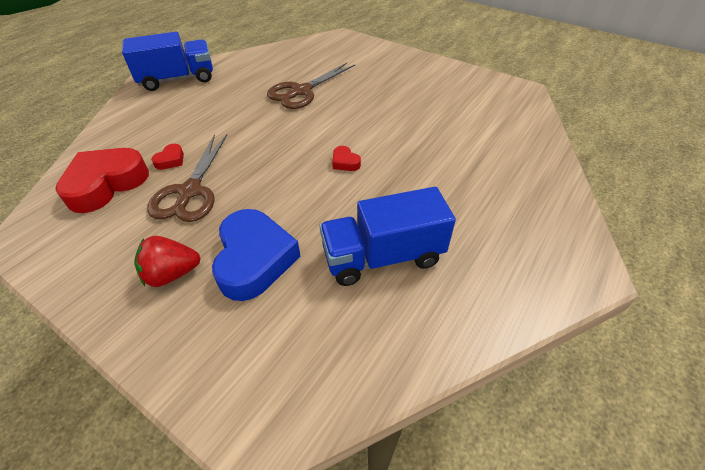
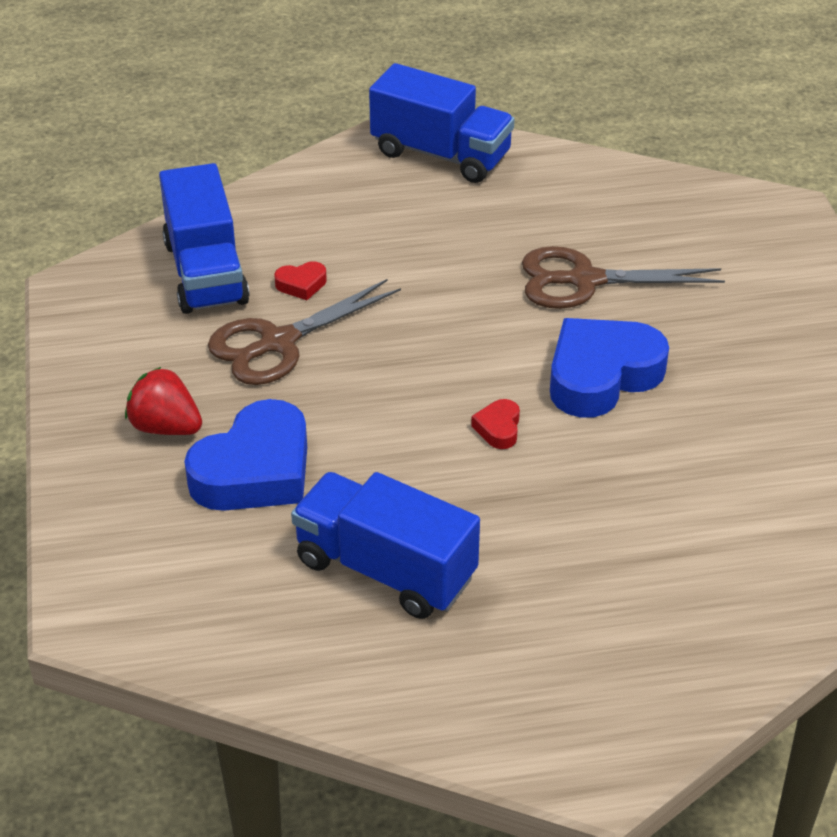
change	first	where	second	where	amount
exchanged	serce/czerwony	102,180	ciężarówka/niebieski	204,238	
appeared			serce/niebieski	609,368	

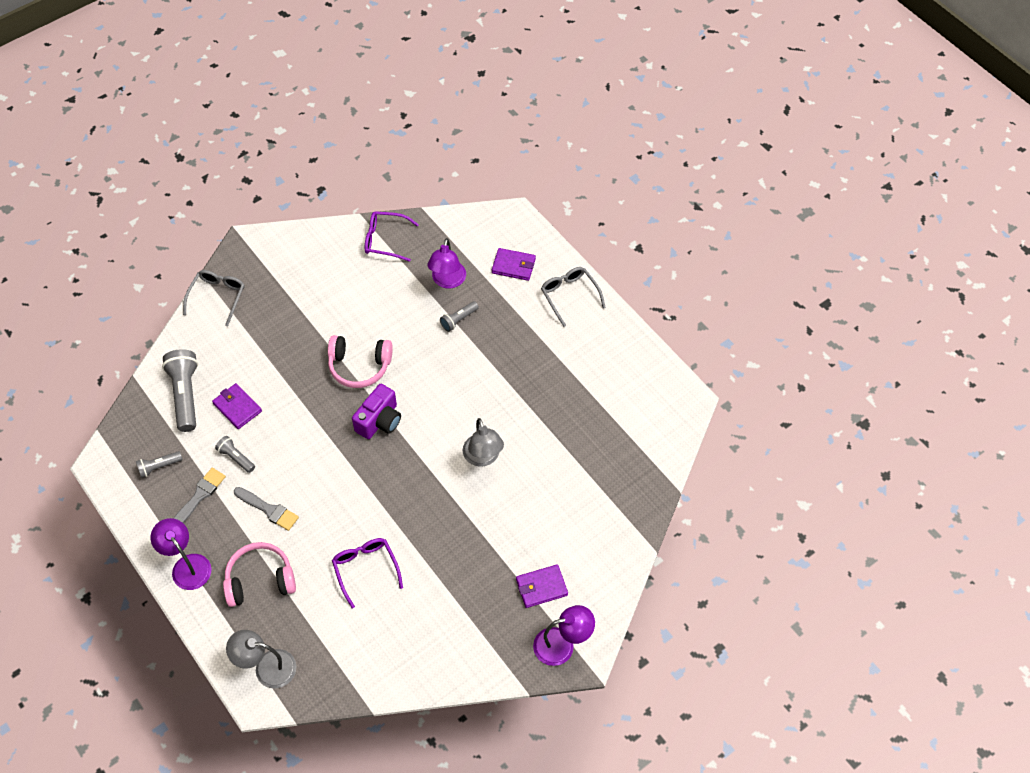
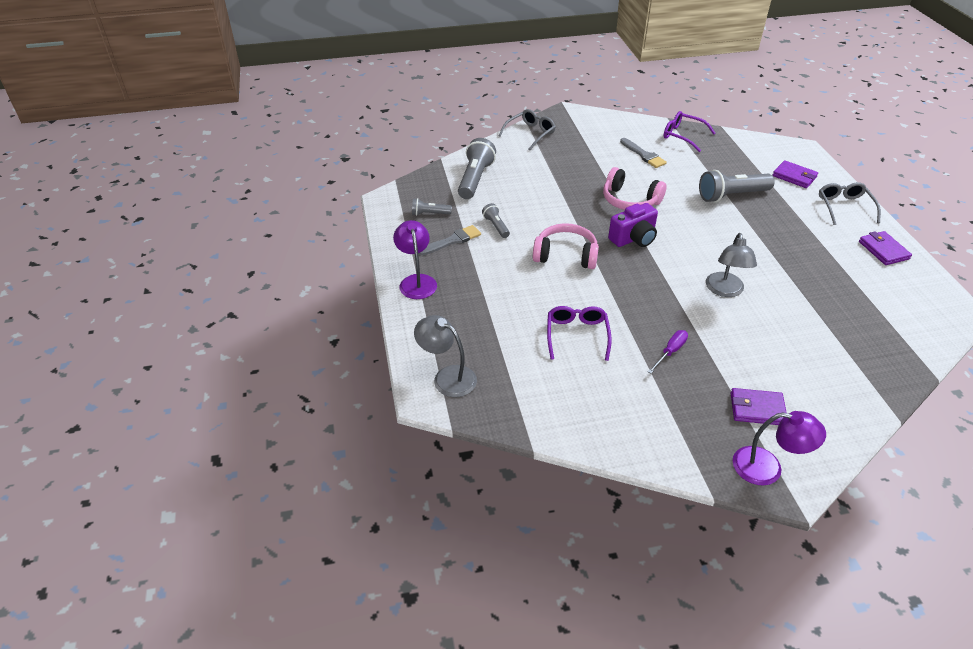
change	first	where	second	where	amount
relocated	portfel/fioletowy	237,406		885,248	
relocated	słuchawki/różowy	259,574		566,246	
relocated	pędzel/szary	266,509		643,153	
missing	lampka/fioletowy	446,263			
size	latarka/szary	459,316		737,186	x1.90
appeared			śrubokręt/fioletowy	668,352	

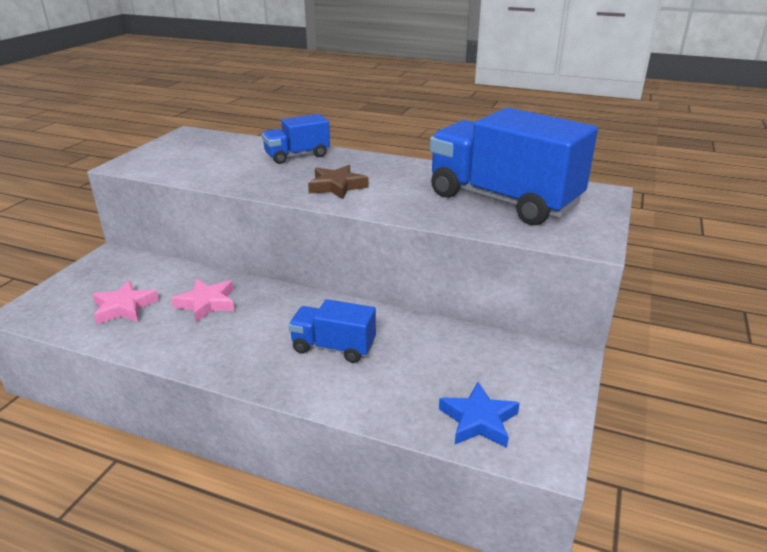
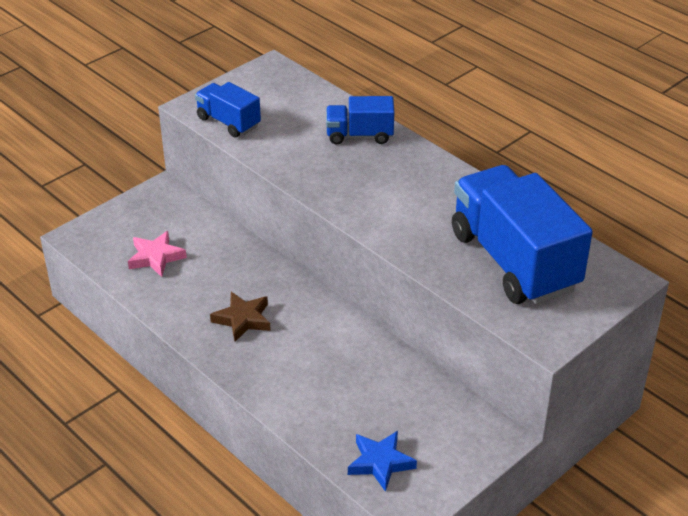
change	first	where	second	where	amount
missing	gwiazda/różowy	203,300			
relocated	ciężarówka/niebieski	332,331		228,109	
relocated	gwiazda/brązowy	338,182		240,317	

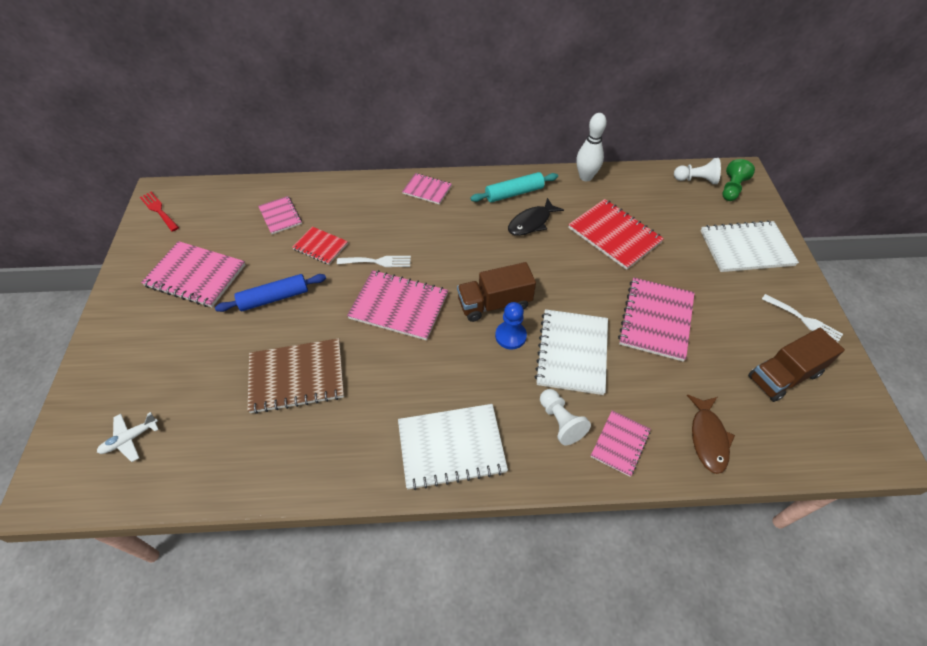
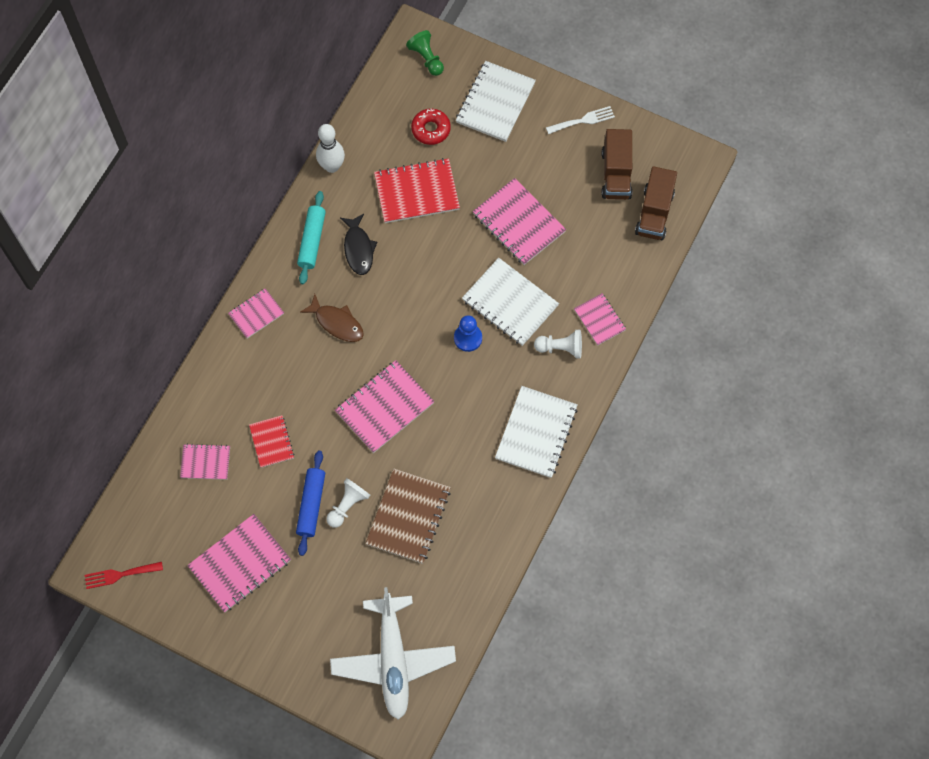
change	first	where	second	where	amount
size	samolot/biały	128,437		393,653	x2.43
spun	zeszyt/czerwony	320,246		271,441	75 degrees counterclockwise
missing	widelec/biały	374,261			
relocated	ciężarówka/brązowy	496,292		656,203	
relocated	pionek/biały	697,171		348,503	
relocated	ryba/brązowy	711,434		332,318	
appeared			donut/czerwony	431,127	

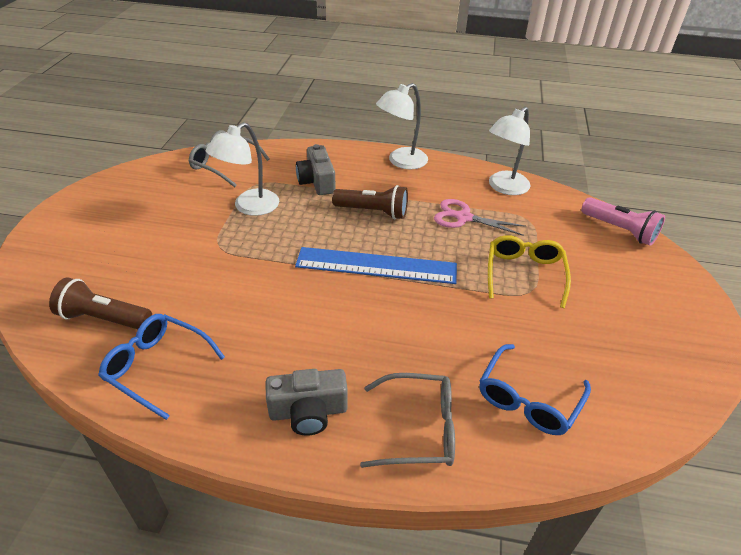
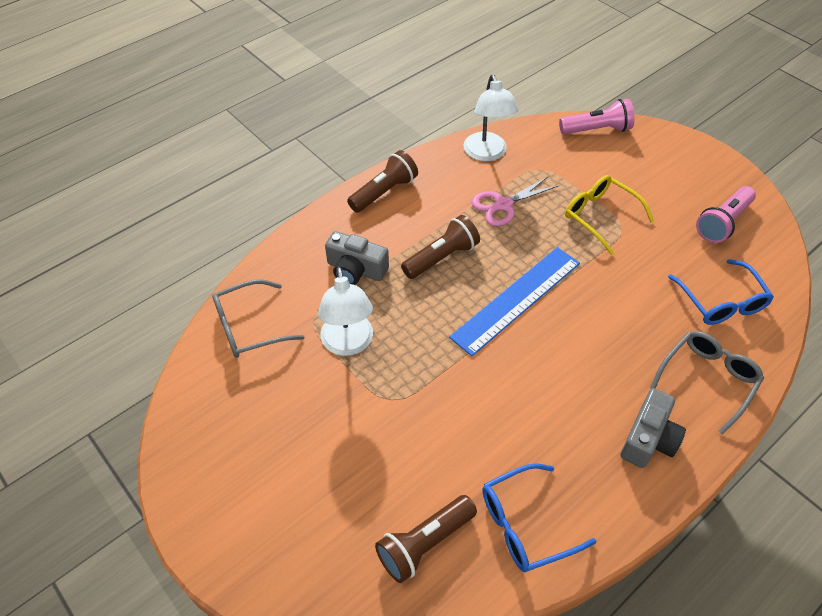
change	first	where	second	where	amount
exchanged	lampka/biały	402,126	latarka/brązowy	382,181	
appeared			latarka/różowy	726,214	

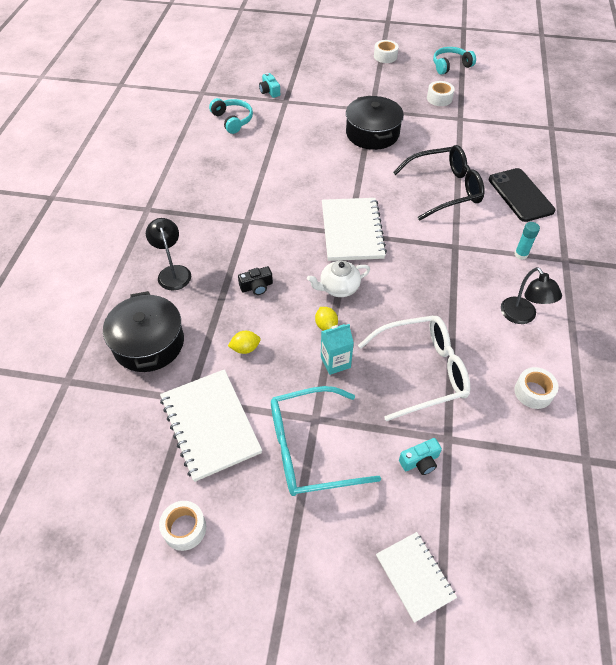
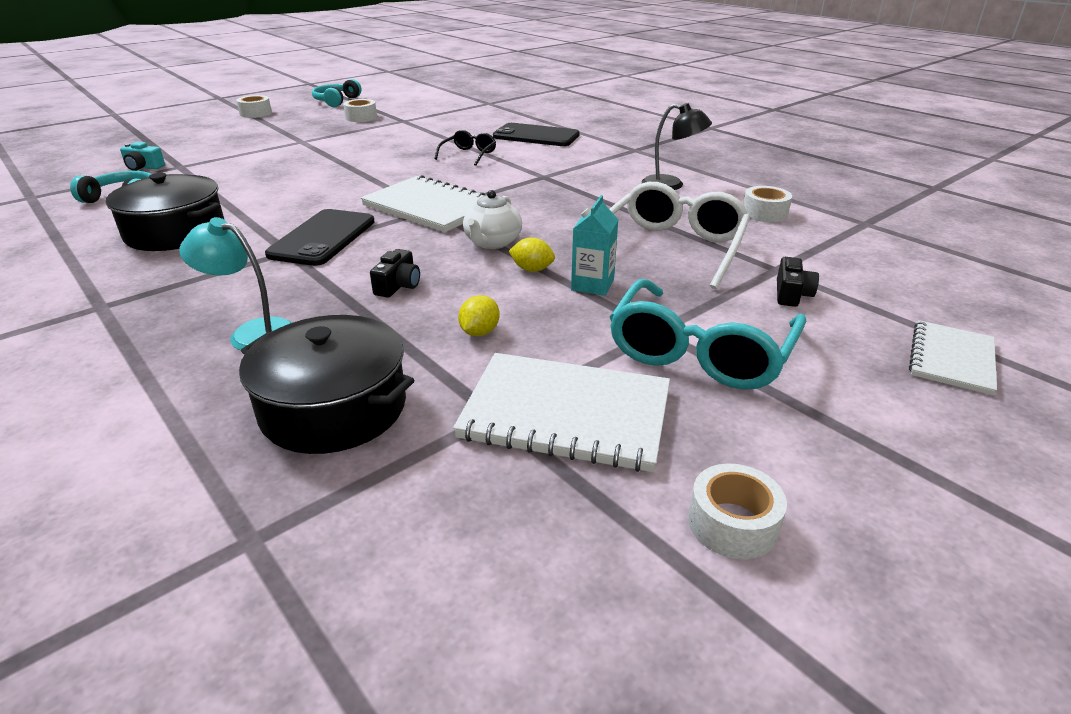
change	first	where	second	where	amount
colour	lampka/czarny	168,254	lampka/turkusowy	235,284	
relocated	garnek/czarny	375,123		165,212	
spun	zeszyt/biały	416,577		953,357	75 degrees counterclockwise
size	okulary/czarny	438,183		465,148	x0.52
colour	aparat fotograficzny/turkusowy	420,456	aparat fotograficzny/czarny	798,282	
missing	klej w sztyfcie/turkusowy	527,241			
appeared			telefon/czarny	320,237	

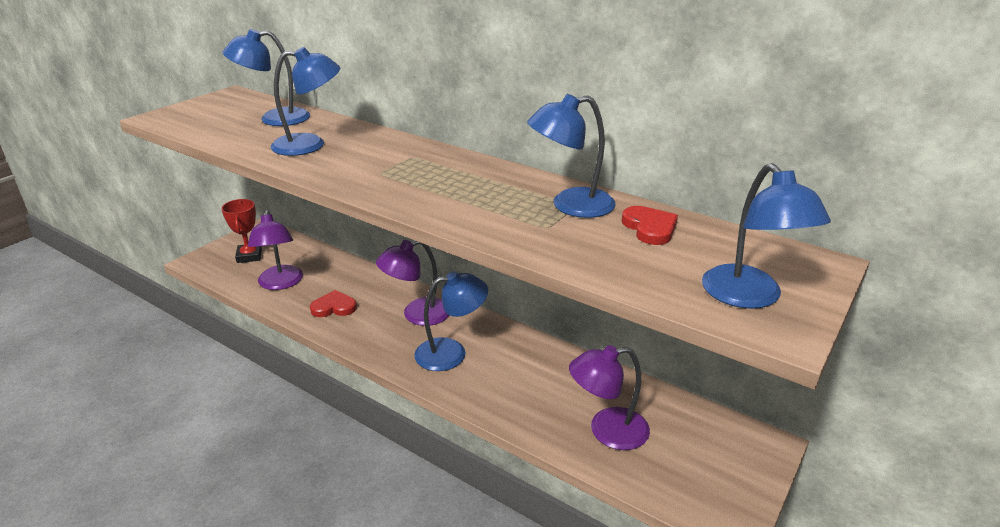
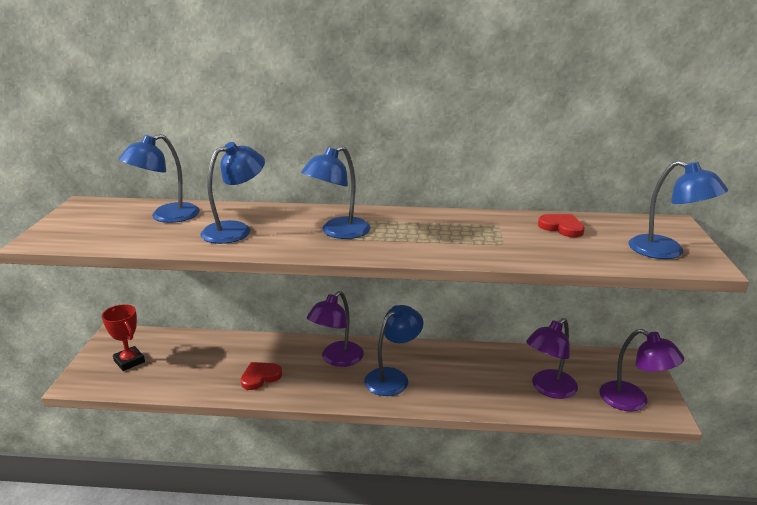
change	first	where	second	where	amount
relocated	lampka/fioletowy	275,250		641,370	
relocated	lampka/niebieski	571,156		336,192	

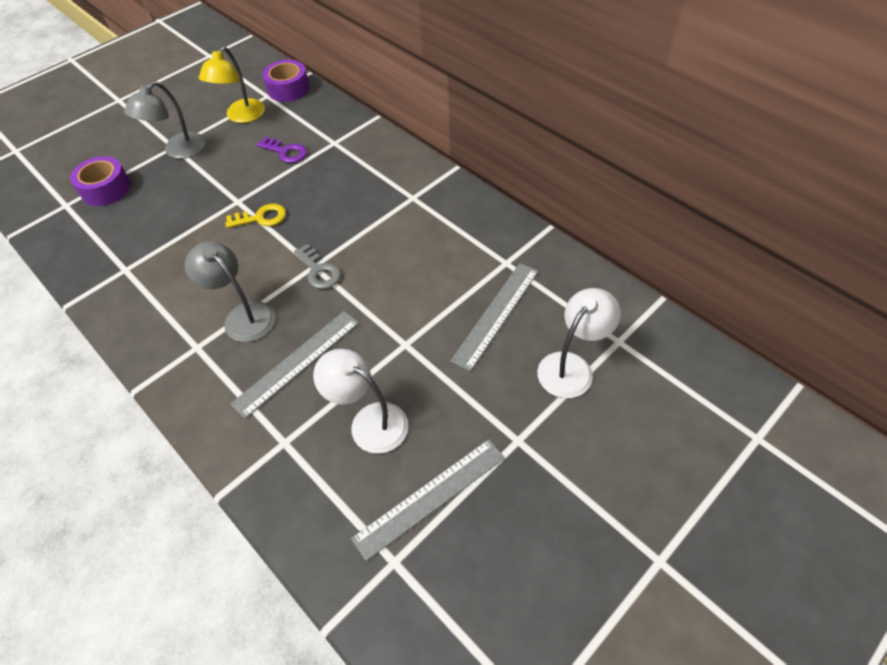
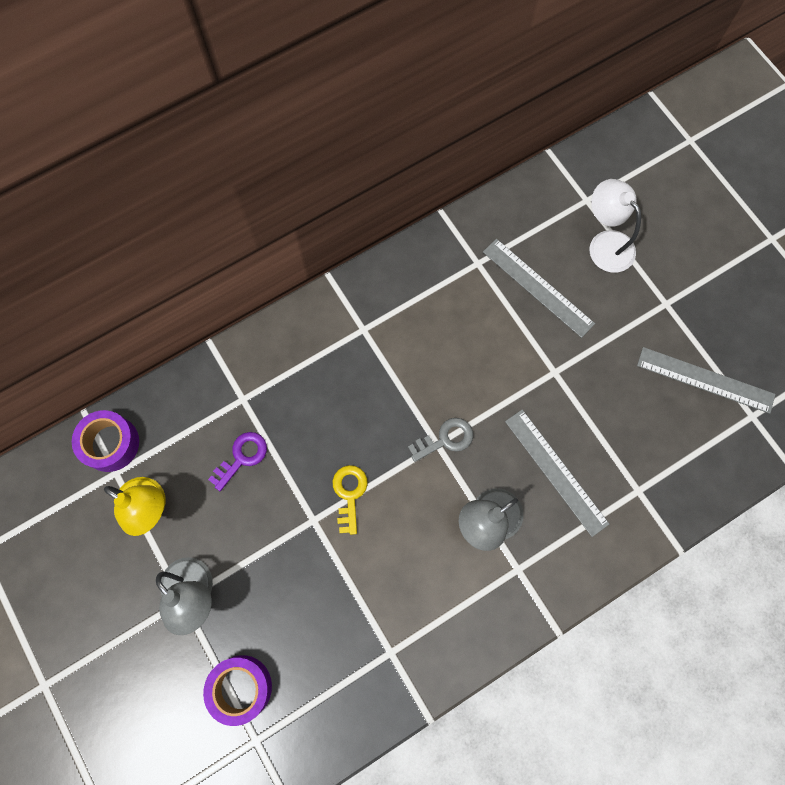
change	first	where	second	where	amount
missing	lampka/biały	360,401			
spun	linijka/szary	428,500		706,380	45 degrees counterclockwise

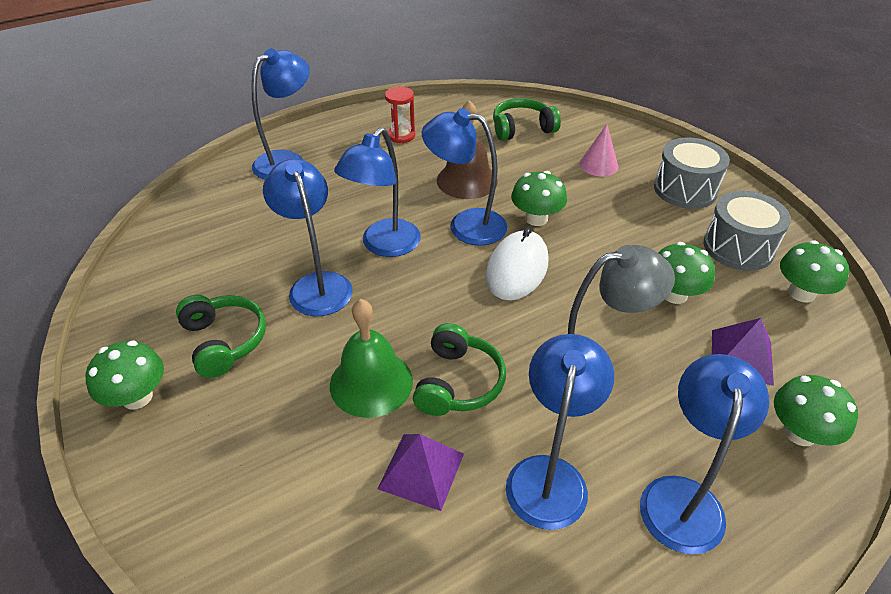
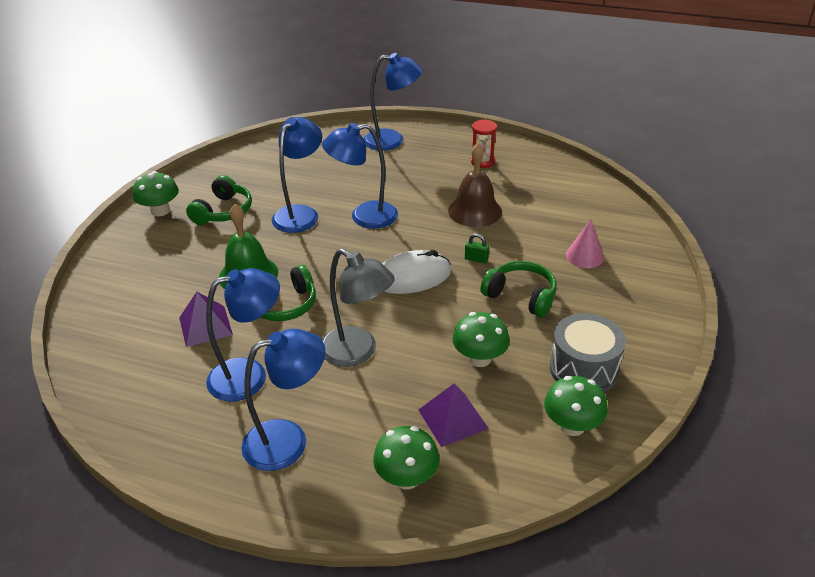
change	first	where	second	where	amount
missing	lampka/niebieski	464,177			
relocated	słuchawki/zielony	527,119		518,289	
exchanged	grzyb/zielony	539,198	kłódka/zielony	477,248	
missing	bęben/szary	692,173			

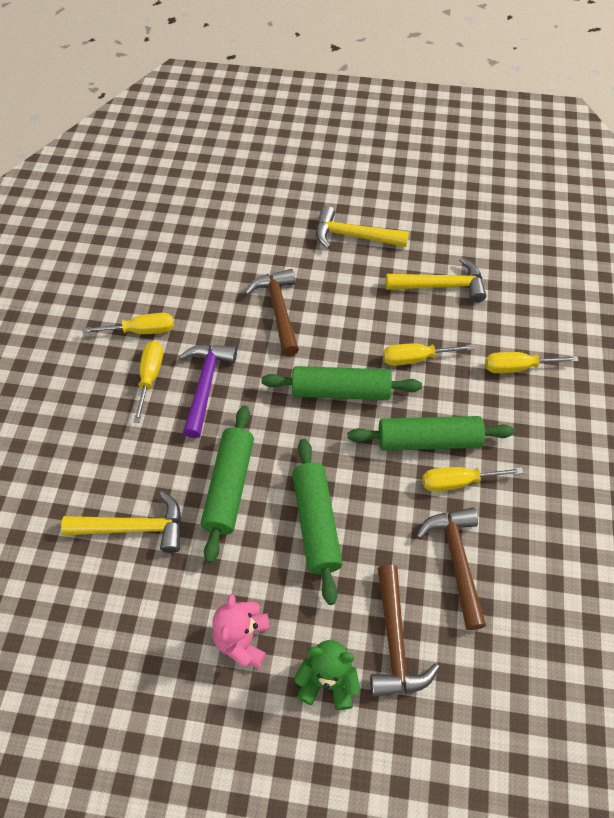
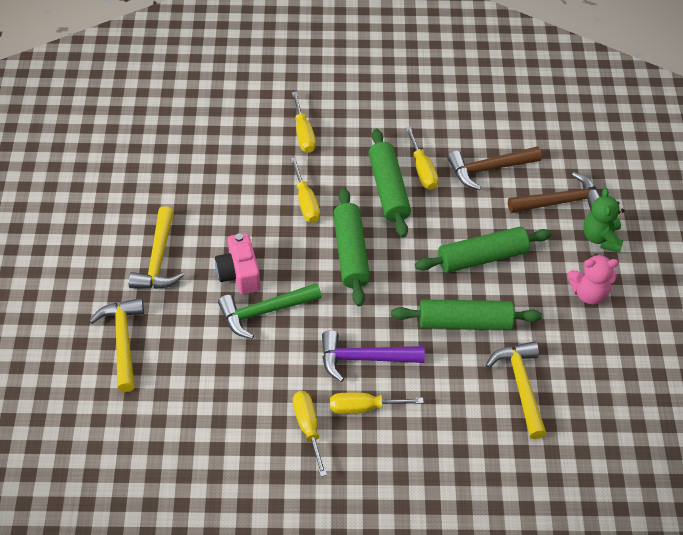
change	first	where	second	where	amount
colour	młotek/brązowy	271,312	młotek/zielony	269,311	
relocated	młotek/żółty	436,280		116,345	
appeared			aparat fotograficzny/różowy	237,264	

